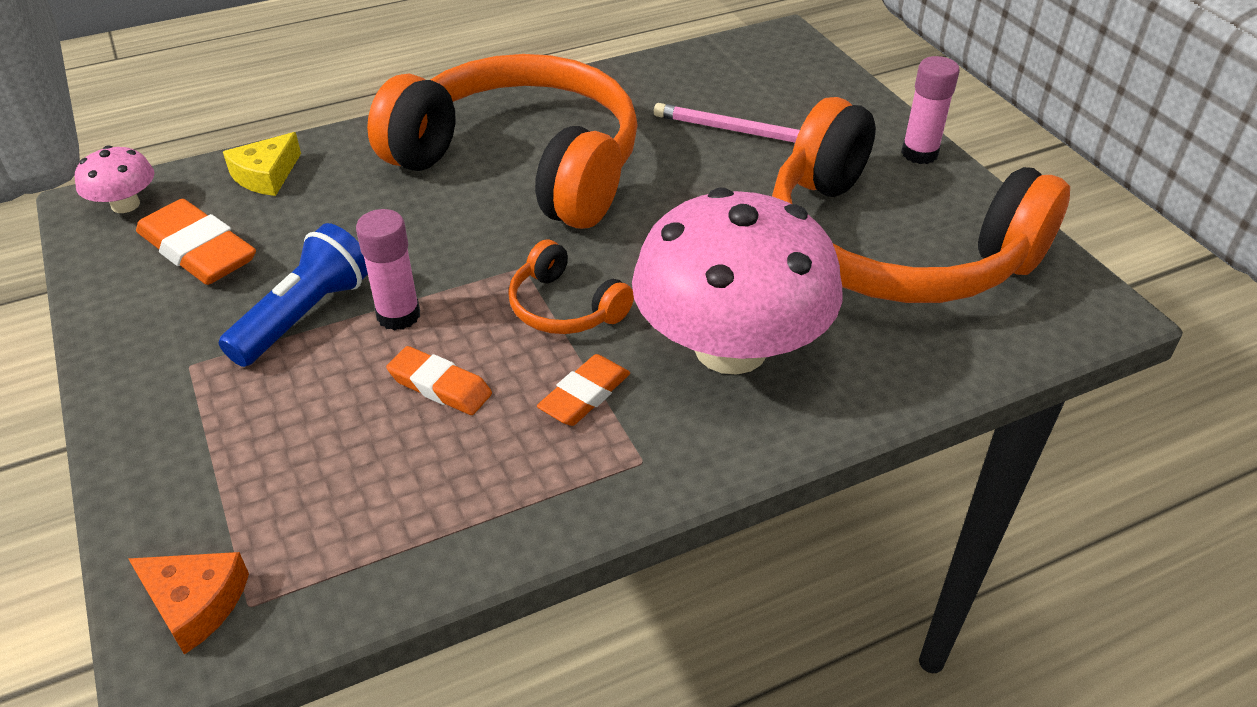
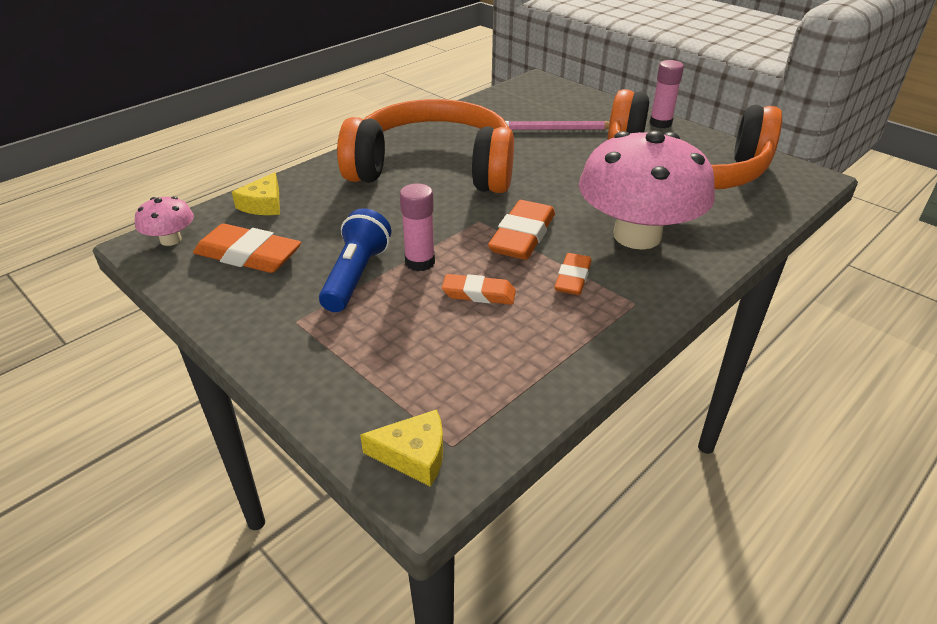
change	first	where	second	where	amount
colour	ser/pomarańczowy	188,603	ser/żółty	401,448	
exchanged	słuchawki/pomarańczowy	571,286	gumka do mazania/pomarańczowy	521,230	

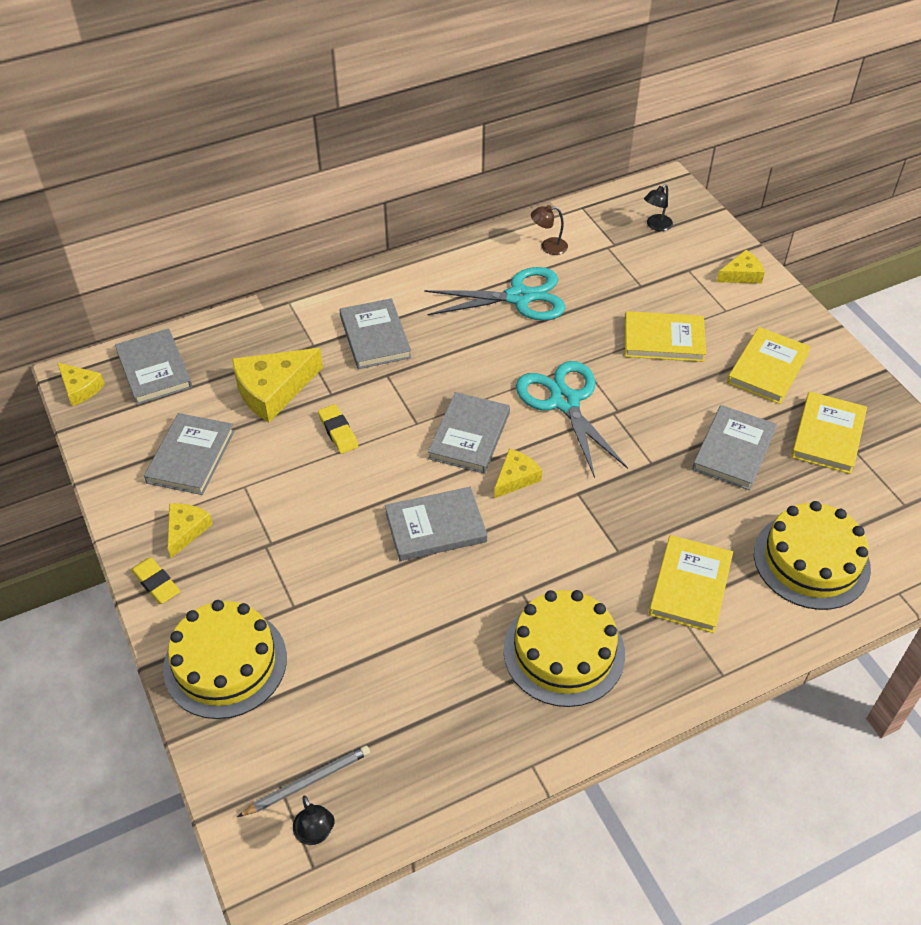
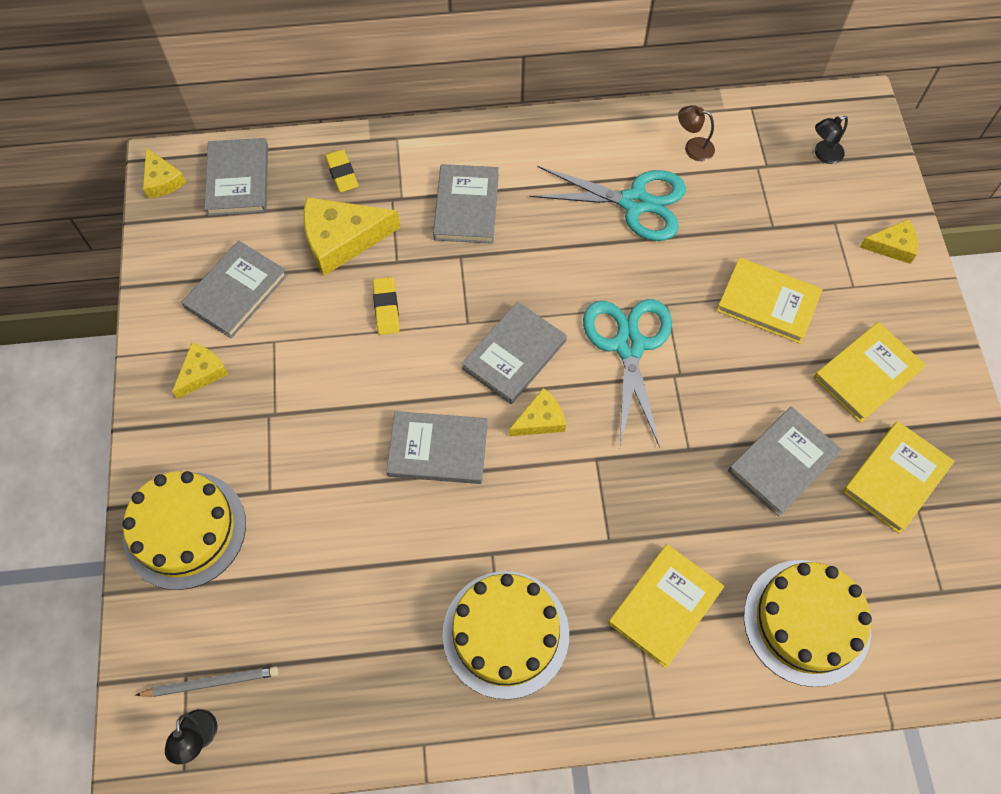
change	first	where	second	where	amount
relocated	gumka do mazania/żółty	155,580		342,170	

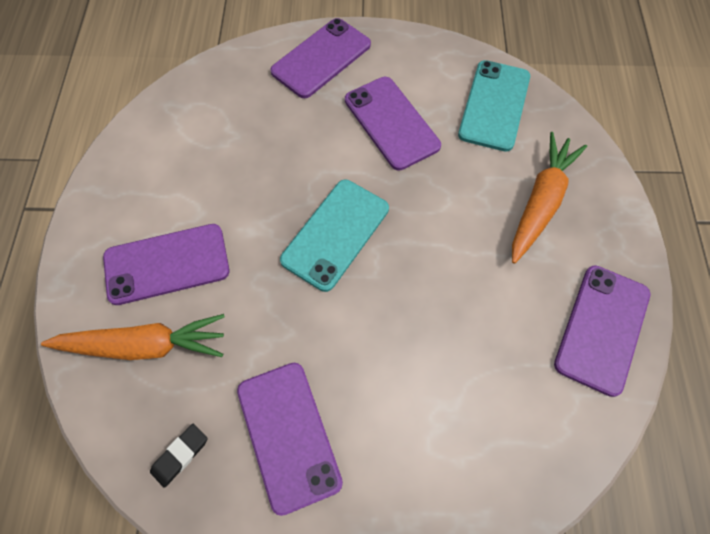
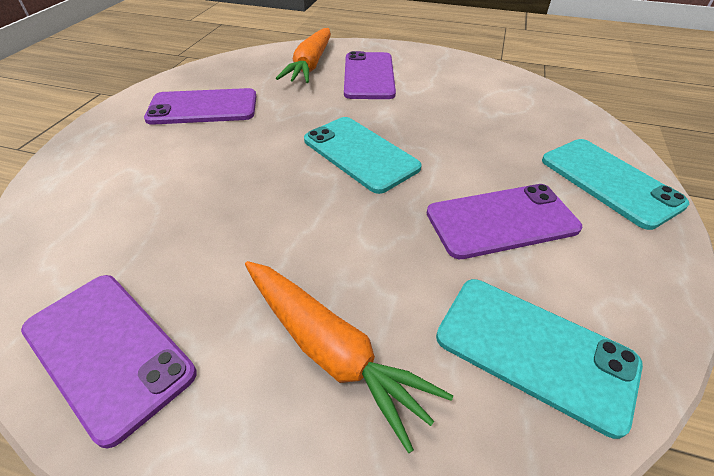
change	first	where	second	where	amount
missing	gumka do mazania/czarny	178,456			
colour	telefon/fioletowy	320,58	telefon/turkusowy	615,184	

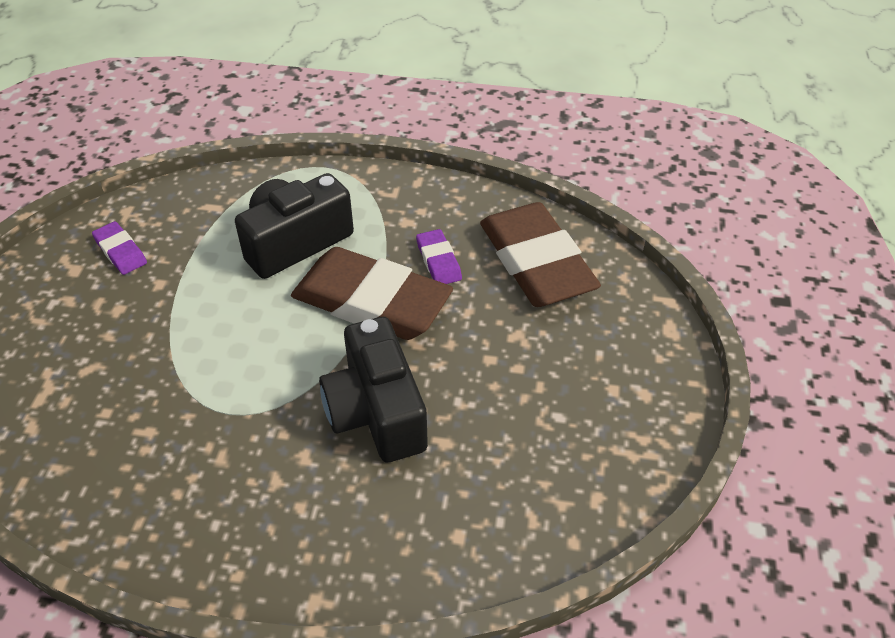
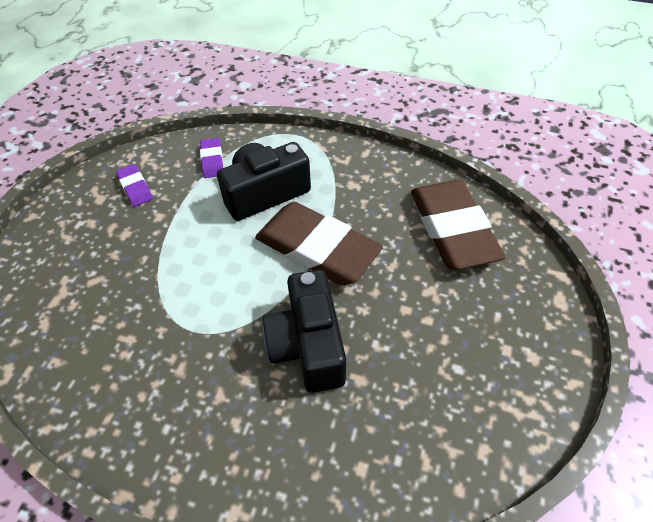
change	first	where	second	where	amount
relocated	gumka do mazania/fioletowy	439,256		211,158	

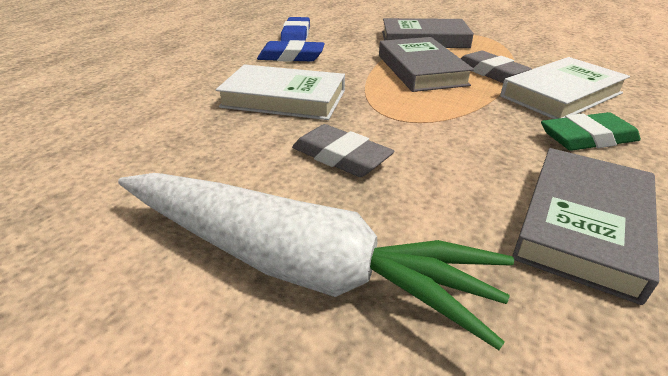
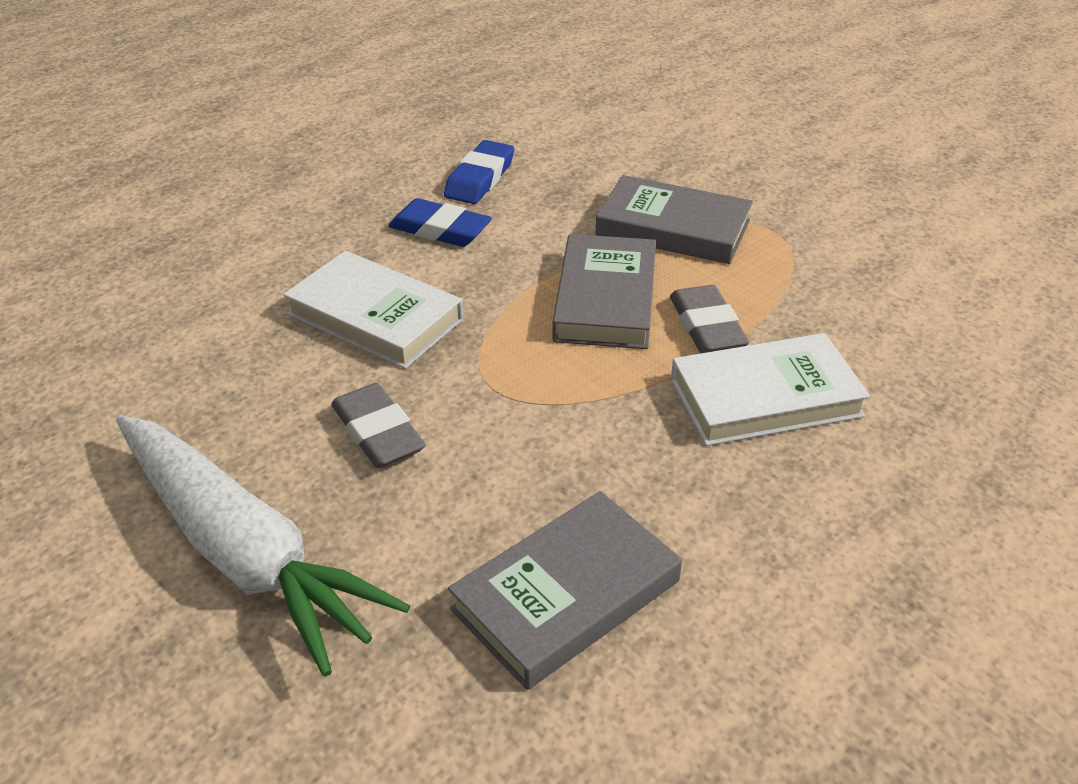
change	first	where	second	where	amount
missing	gumka do mazania/zielony	591,131			

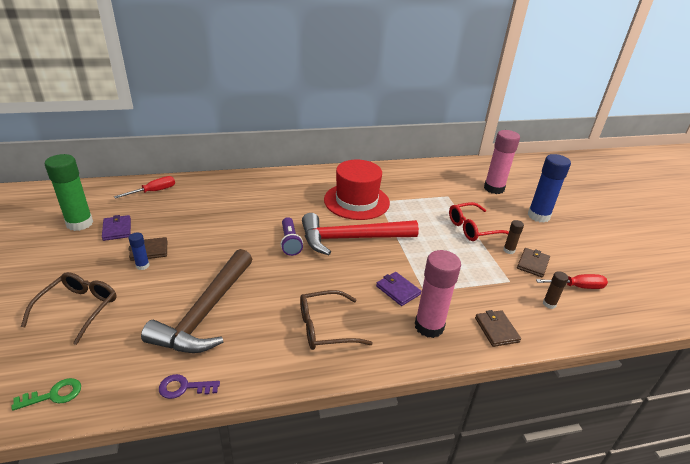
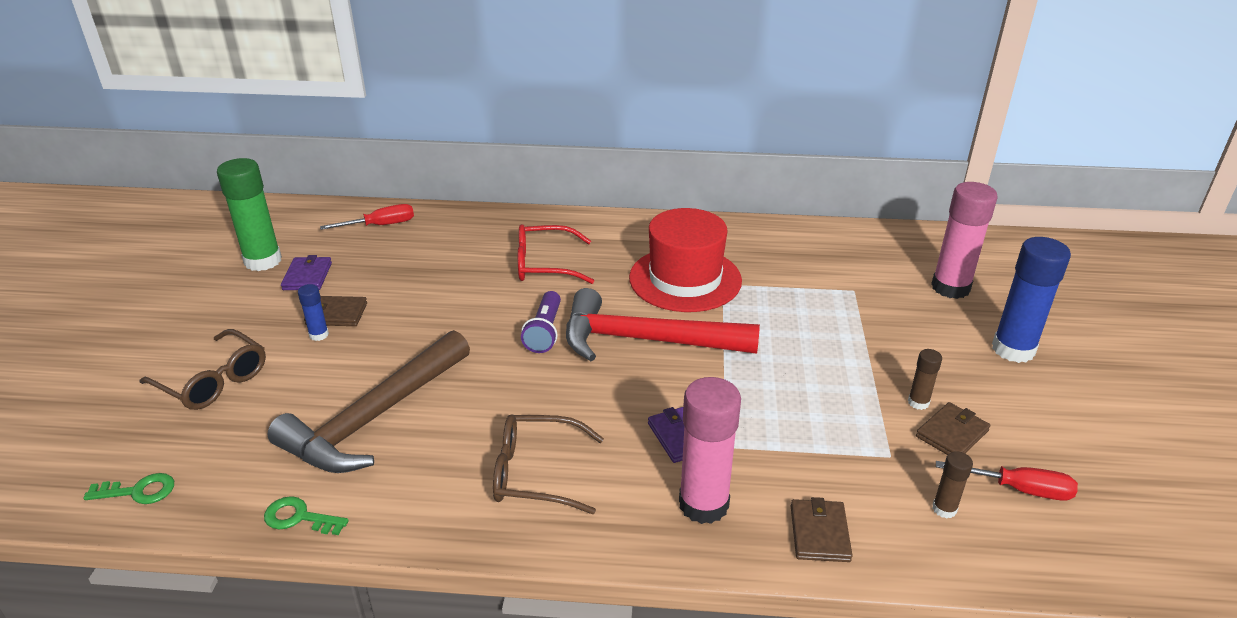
change	first	where	second	where	amount
spun	okulary/brązowy	69,308		203,369	90 degrees clockwise
colour	klucz/fioletowy	189,386	klucz/zielony	306,515	
relocated	okulary/czerwony	479,221		556,254	

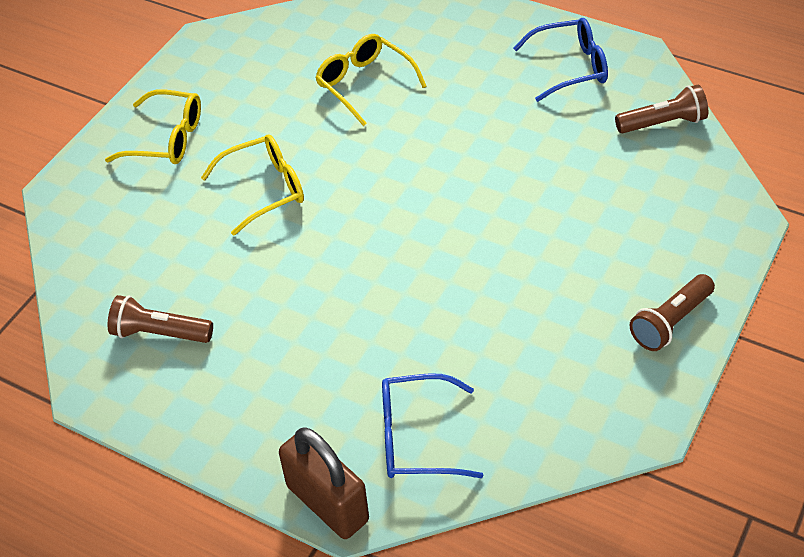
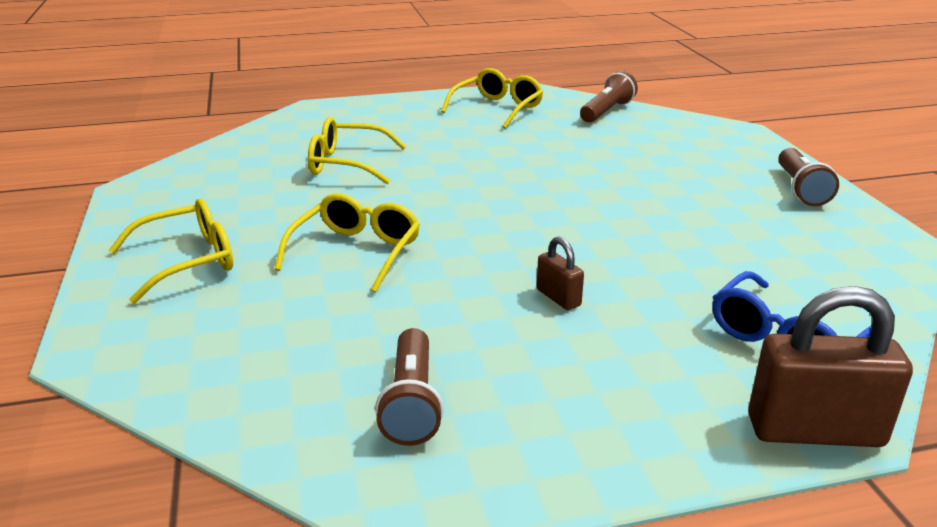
change	first	where	second	where	amount
spun	latarka/brązowy	160,319		409,387	60 degrees counterclockwise
colour	okulary/niebieski	560,60	okulary/żółty	492,98	
appeared			kłódka/brązowy	560,273	

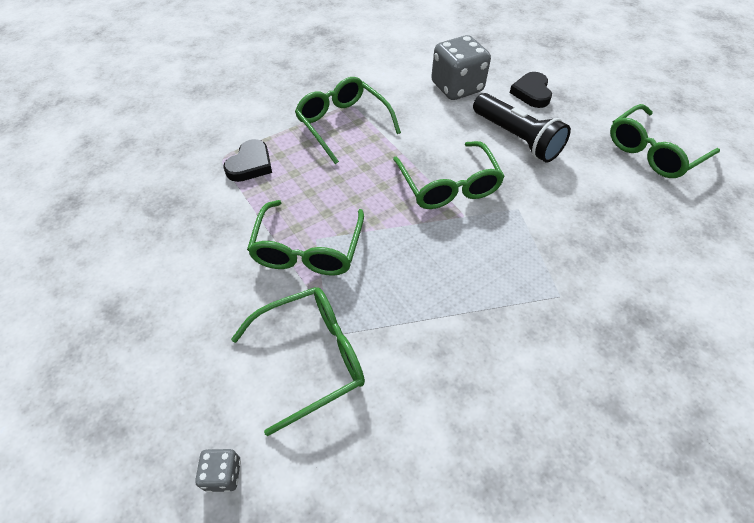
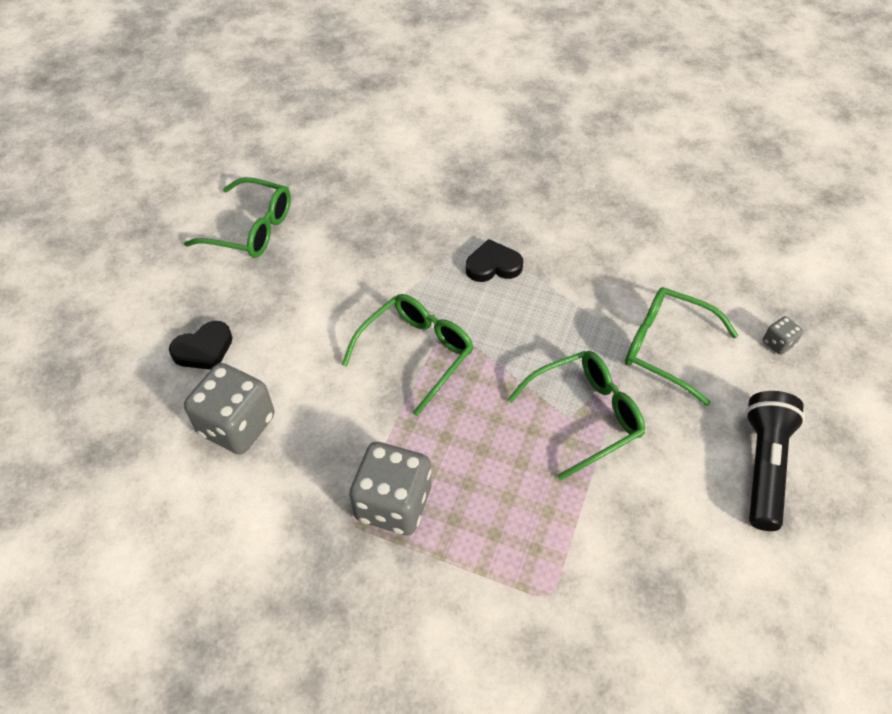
change	first	where	second	where	amount
relocated	serce/czarny	248,160		494,260	
exchanged	okulary/zielony	348,120	kostka do gry/szary	390,488	
relocated	latarka/czarny	522,128		775,461	

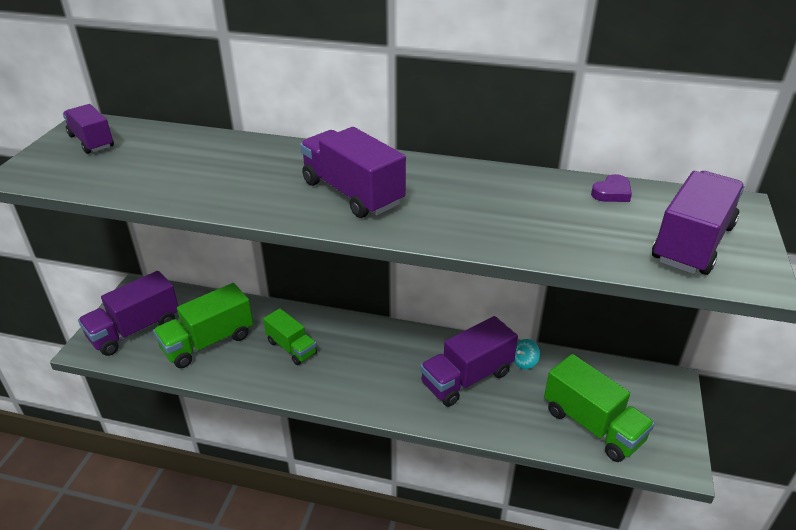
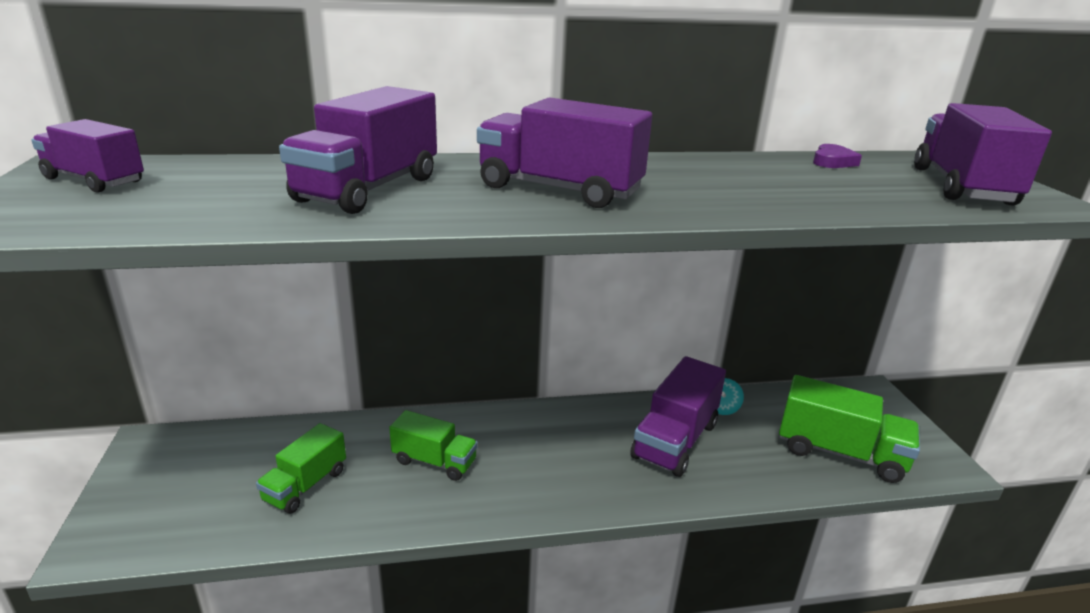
change	first	where	second	where	amount
relocated	ciężarówka/fioletowy	128,313		358,150	
size	ciężarówka/zielony	203,325		301,468	x0.64

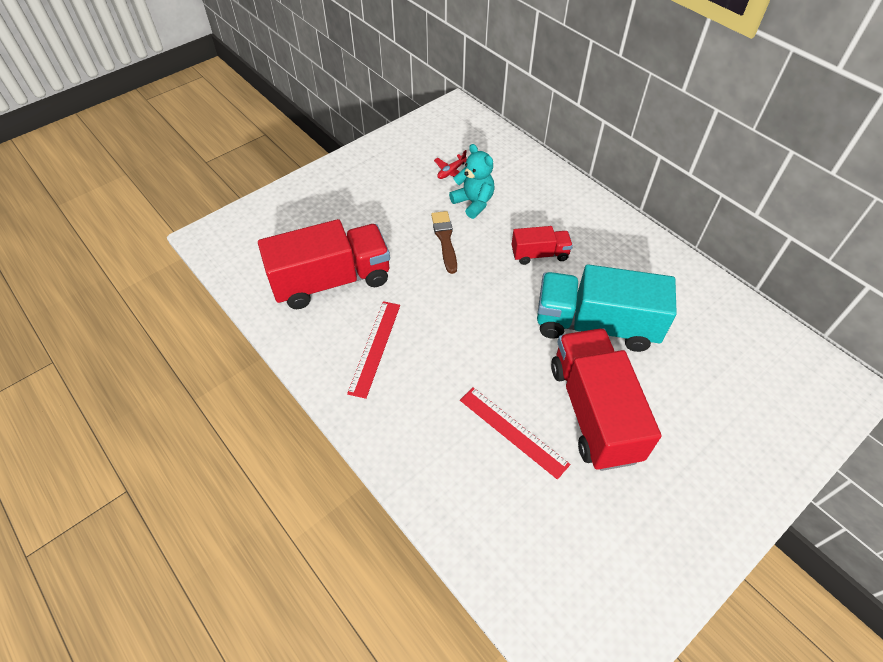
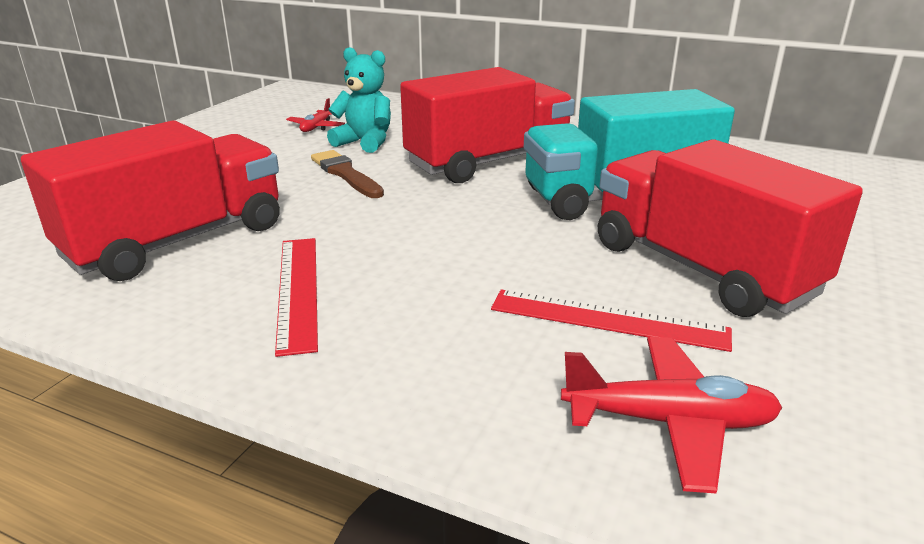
change	first	where	second	where	amount
size	ciężarówka/czerwony	542,245		487,125	x1.98
appeared			samolot/czerwony	672,415	

